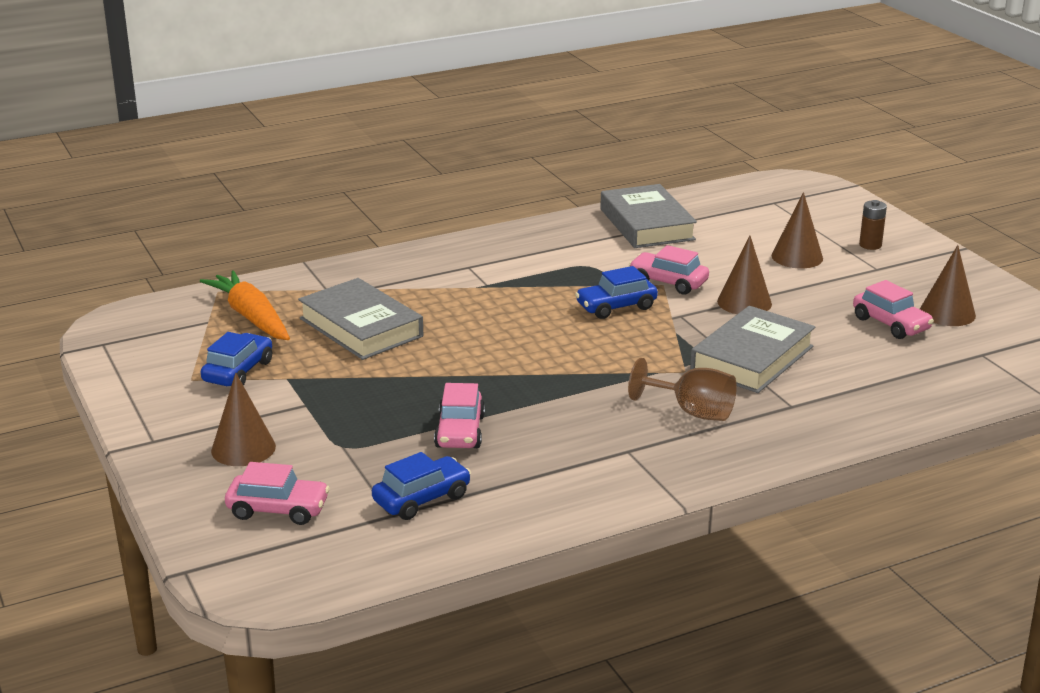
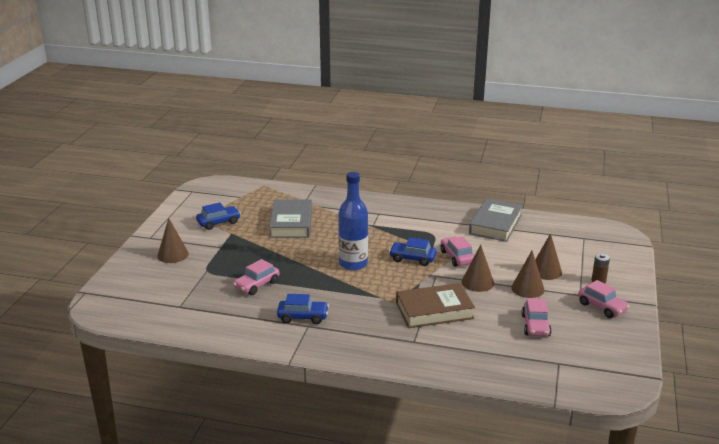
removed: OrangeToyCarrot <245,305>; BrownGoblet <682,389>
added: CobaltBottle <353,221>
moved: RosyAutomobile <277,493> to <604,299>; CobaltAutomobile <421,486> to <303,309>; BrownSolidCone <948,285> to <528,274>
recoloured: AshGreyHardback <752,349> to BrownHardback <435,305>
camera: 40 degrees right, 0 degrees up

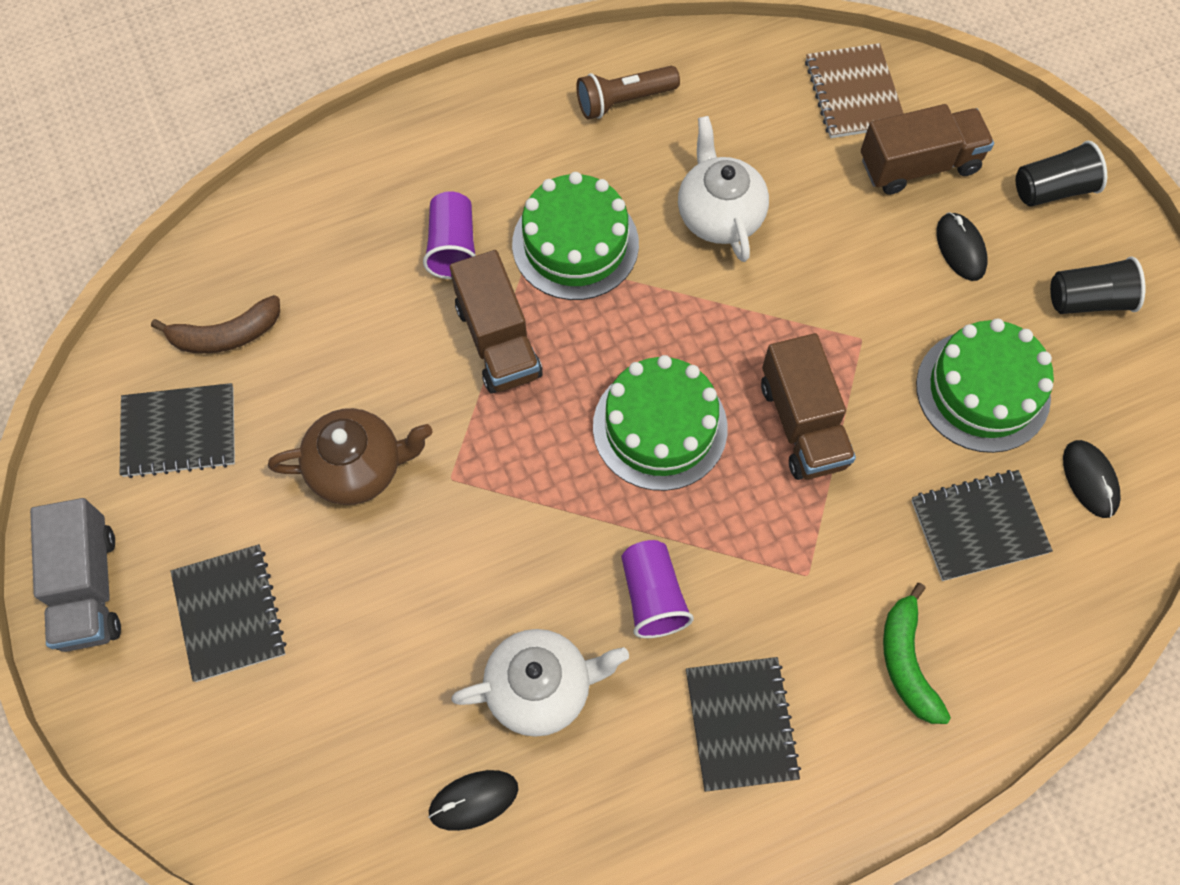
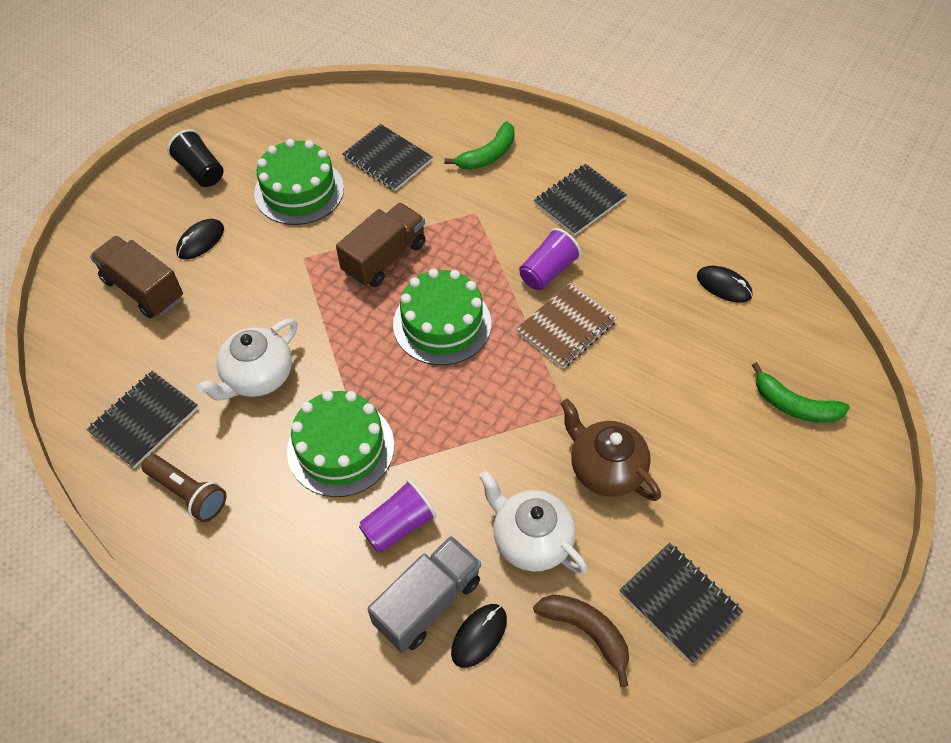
removed: BrownToyTruck <496,322>; EbonyTumbler <1061,174>
added: LeafGreenBananaFruit <801,392>
moved: AshGreyToyTruck <75,575> to <424,594>; EbonyNotebook <229,613> to <142,419>; WhiteTeaPot <540,683> to <533,522>; BrownNotebook <854,90> to <566,326>; EbonyMouse <1092,479> to <479,636>
camera: 125 degrees left, 10 degrees down

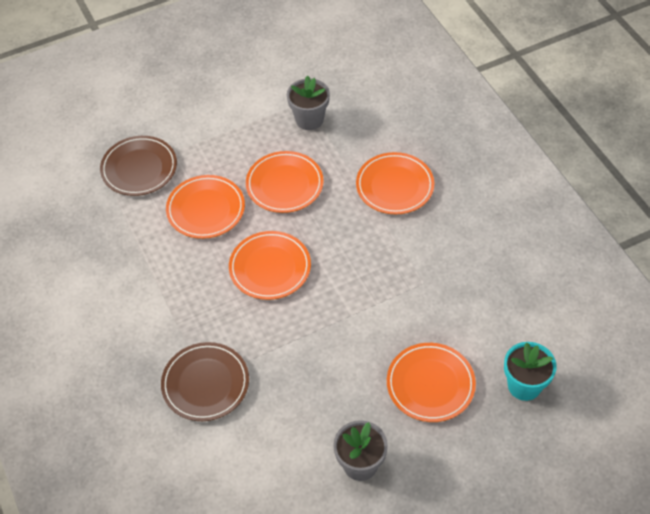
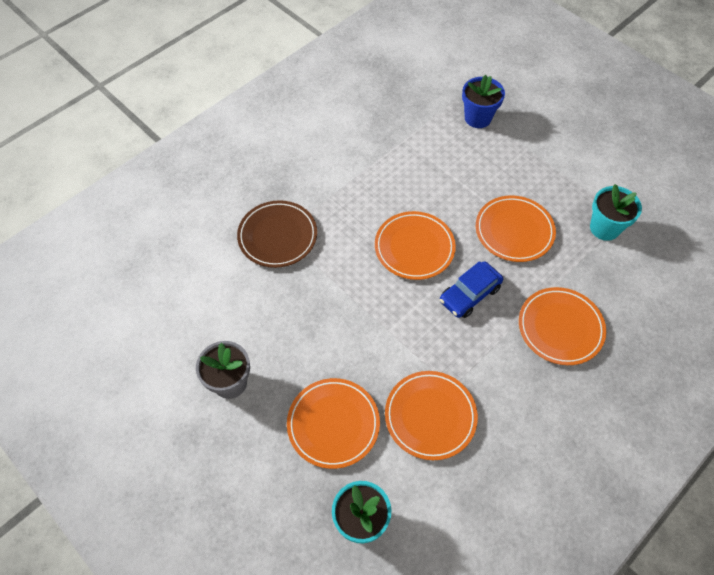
added: CobaltAutomobile <471,289>
moved: OrangeDinnerPlate <205,207> to <431,415>
replaced: BrownDinnerPlate <138,166> to CobaltPlantPot <483,101>
recoloured: AshGreyPlantPot <308,102> to AquaPlantPot <616,212>
camera: 70 degrees right, 5 degrees up

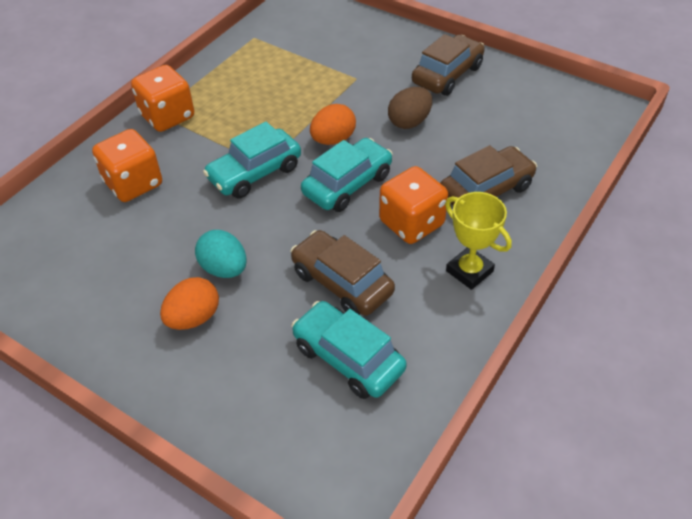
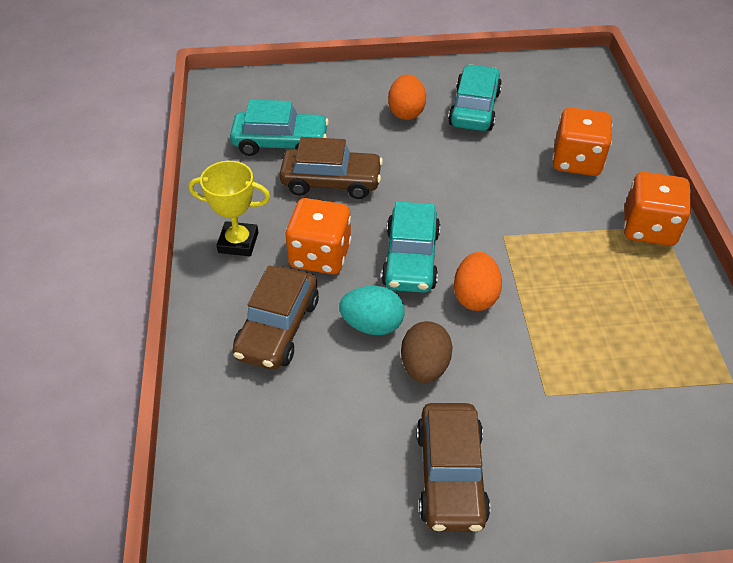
moved: AquaEgg <221,254> to <372,310>; AquaAutomobile <252,160> to <475,97>
camera: 140 degrees right, 0 degrees up

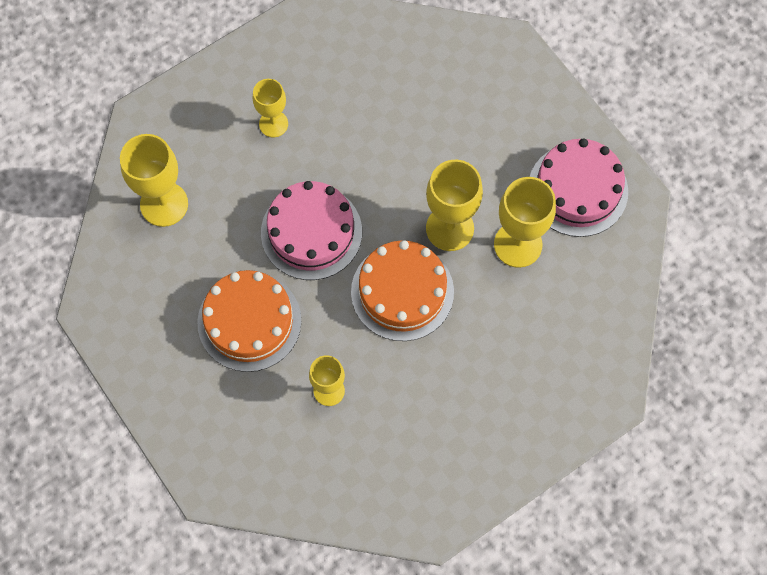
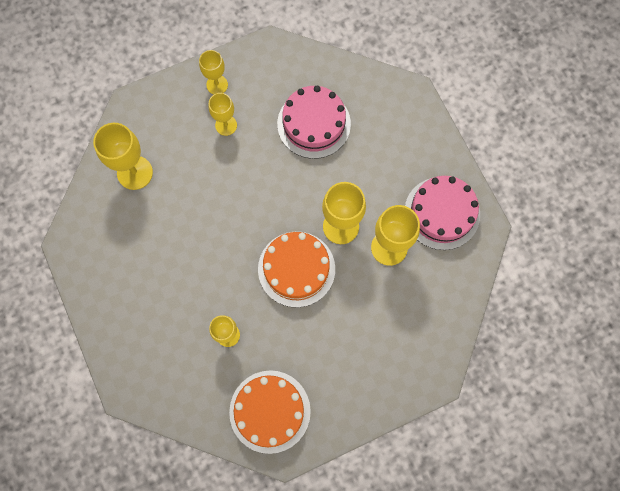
added: GoldenGoblet <213,72>
moved: OrangeGateau <249,321> to <270,412>; RosyGateau <311,230> to <314,122>
camera: 10 degrees right, 5 degrees up

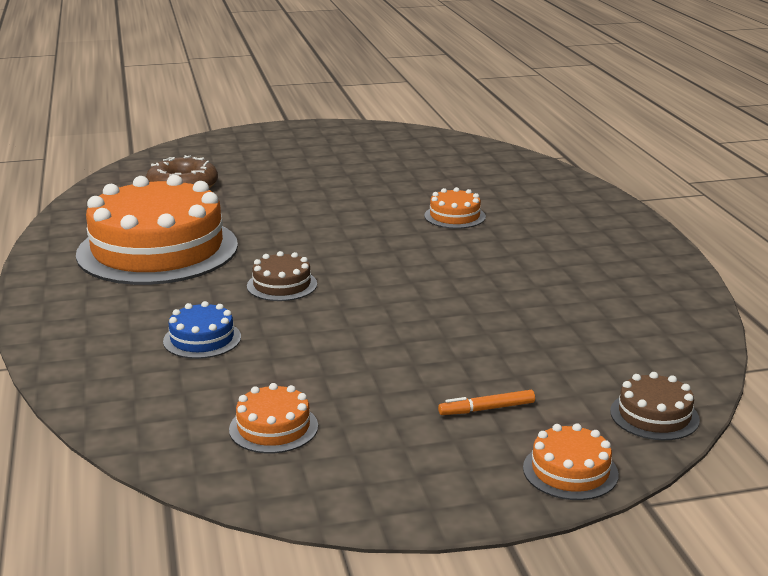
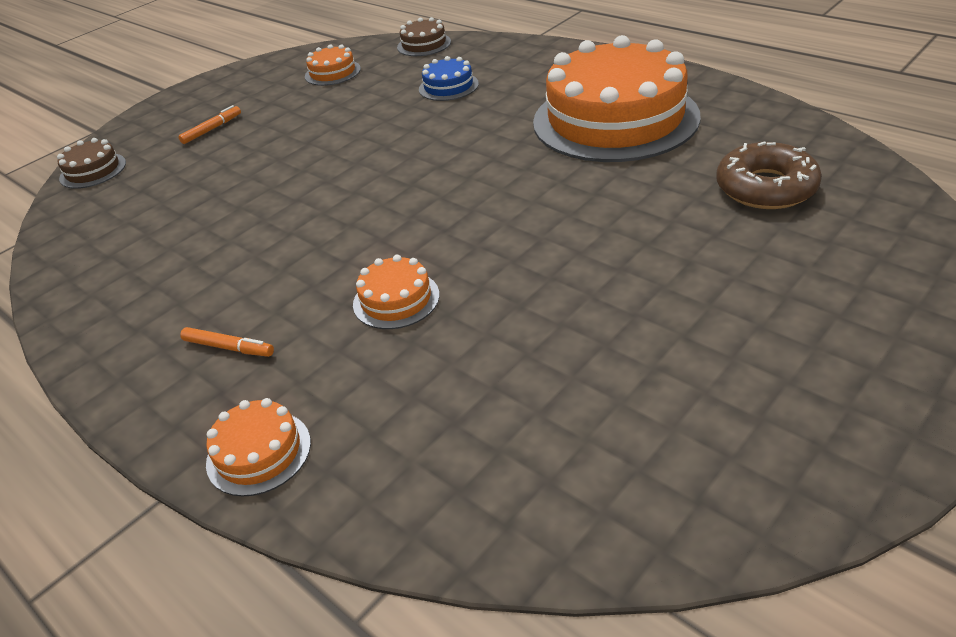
added: OrangeMarker <227,342>
moved: BrownGateau <282,276> to <424,36>; OrangeGateau <571,461> to <258,447>
camera: 150 degrees right, 15 degrees up

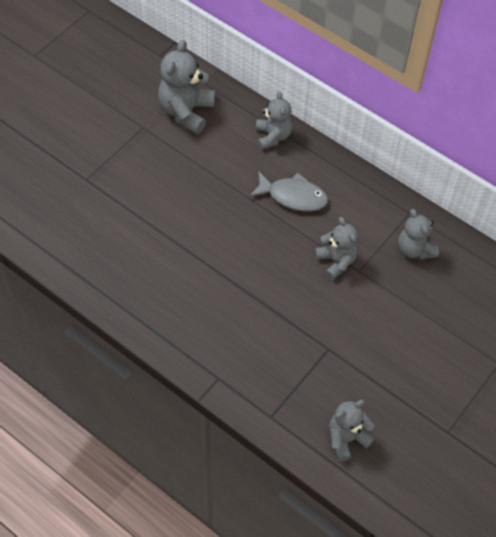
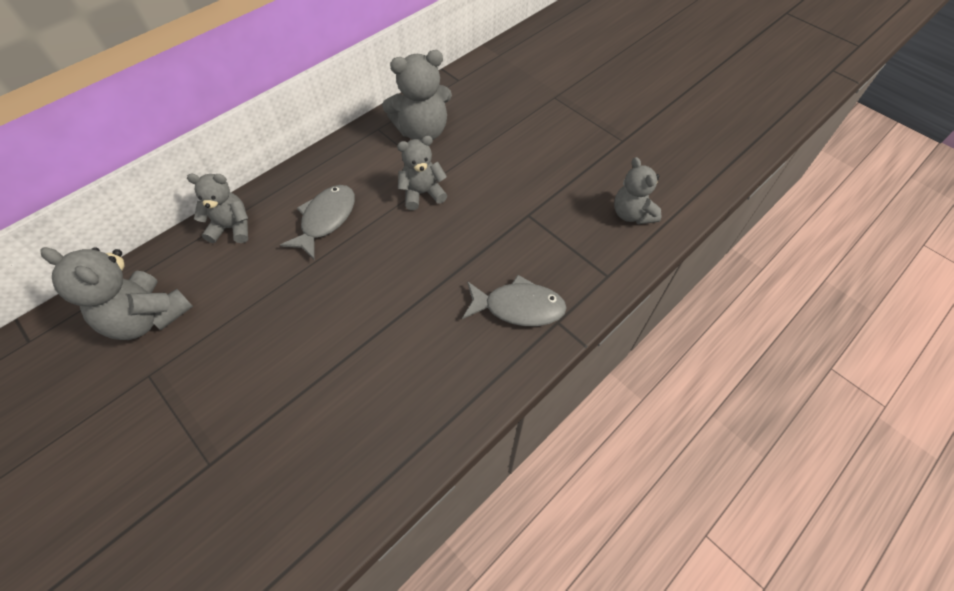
added: AshGreyFishFigure <514,300>
resized: AshGreyStuffedBear <418,234> = <417,95> x1.52
camera: 80 degrees left, 0 degrees up

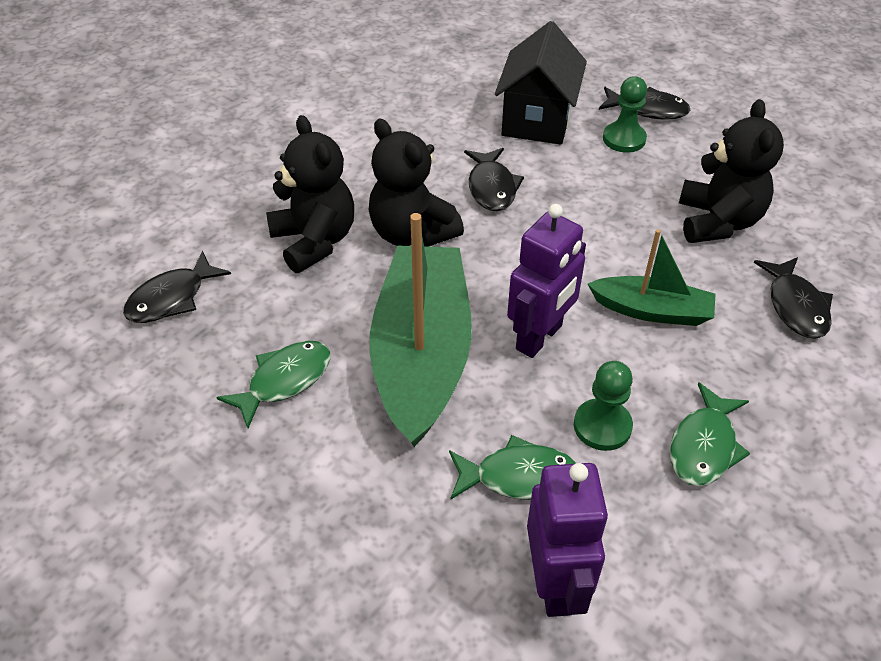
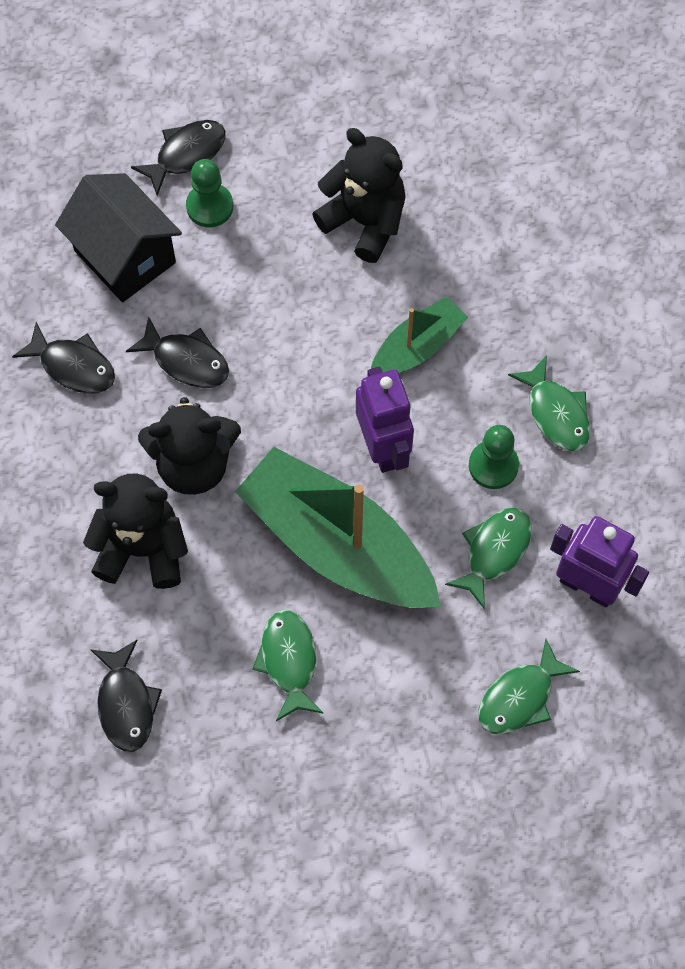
added: LeafGreenFishFigure <529,687>
moved: EbonyFishFigure <793,298> to <63,358>
camera: 55 degrees left, 20 degrees up

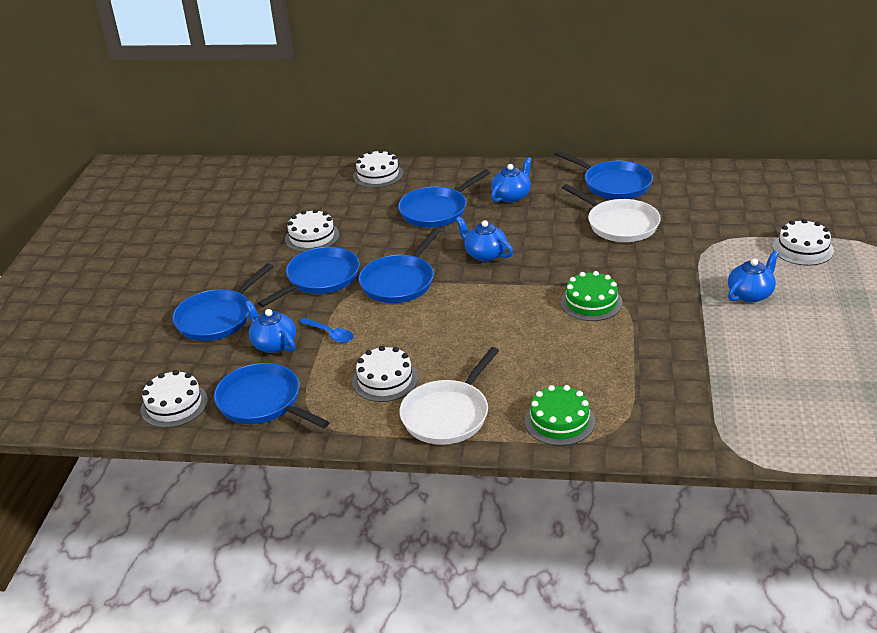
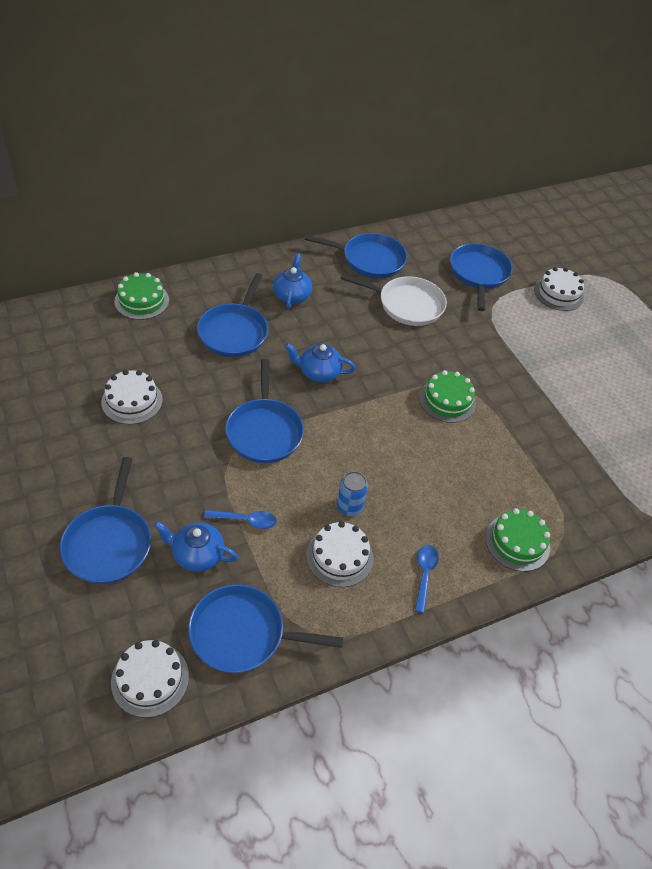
removed: CobaltTeaPot <753,276>
added: CobaltTin <352,493>
moved: CobaltSkillet <309,277> to <481,277>
replaced: WhiteSkillet <449,396> to CobaltSpoon <427,579>
recoloured: WhiteGateau <378,168> to LeafGreenGateau <141,296>
camera: 40 degrees left, 15 degrees up

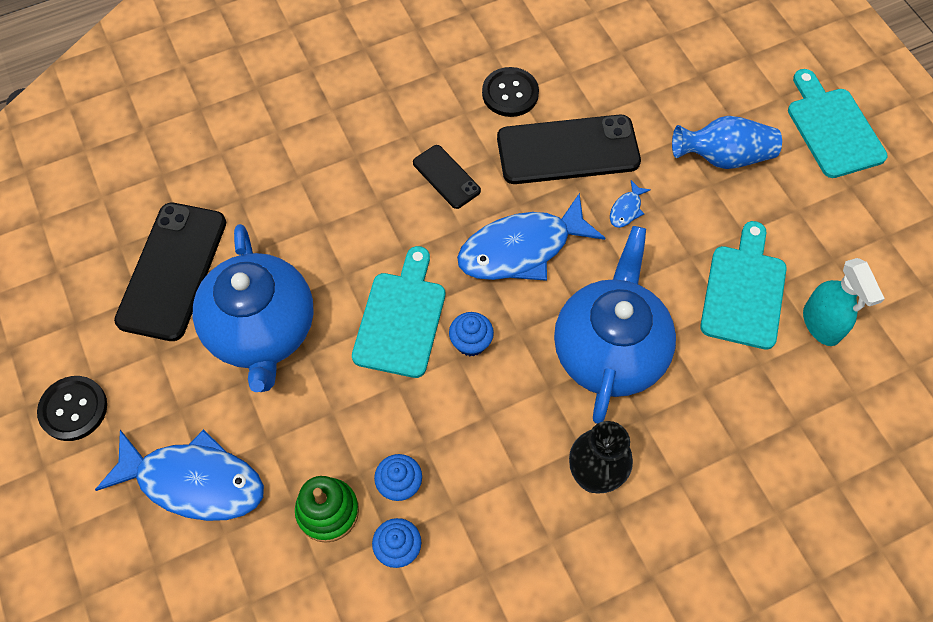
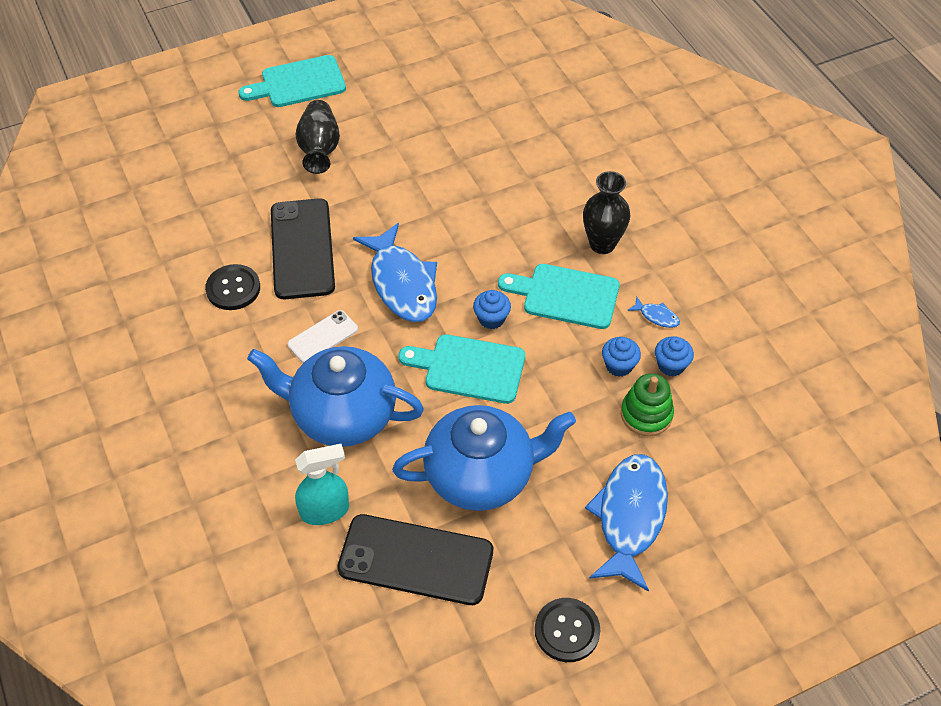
moved: CobaltTeaPot <615,325> to <335,396>; CobaltFishFigure <630,204> to <653,312>; AquaChoppingBoard <743,285> to <559,296>; AquaSprayer <844,302> to <322,484>
recoloured: EbonyMobilePhone <447,177> to WhiteMobilePhone <322,336>; CobaltVase <727,142> to EbonyVase <317,137>
camera: 90 degrees left, 10 degrees down

